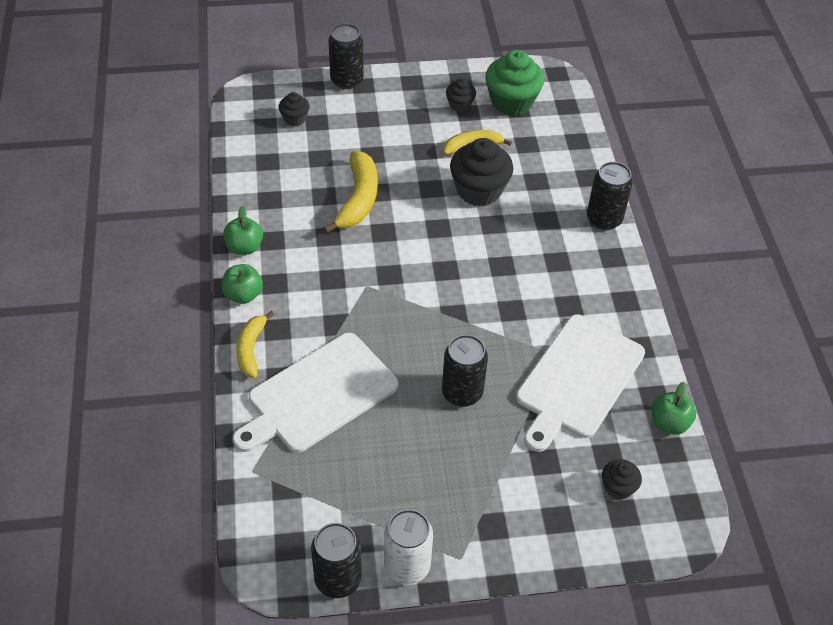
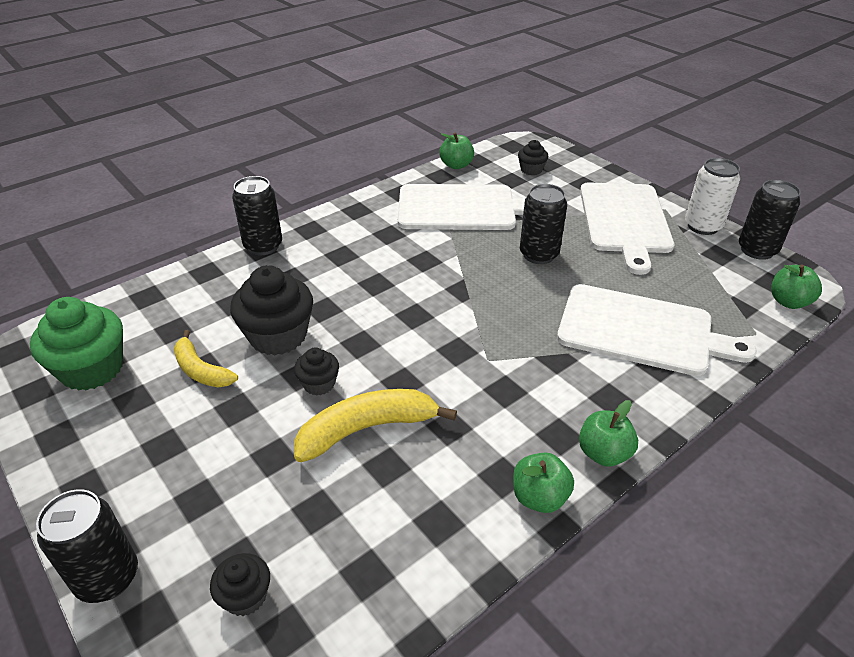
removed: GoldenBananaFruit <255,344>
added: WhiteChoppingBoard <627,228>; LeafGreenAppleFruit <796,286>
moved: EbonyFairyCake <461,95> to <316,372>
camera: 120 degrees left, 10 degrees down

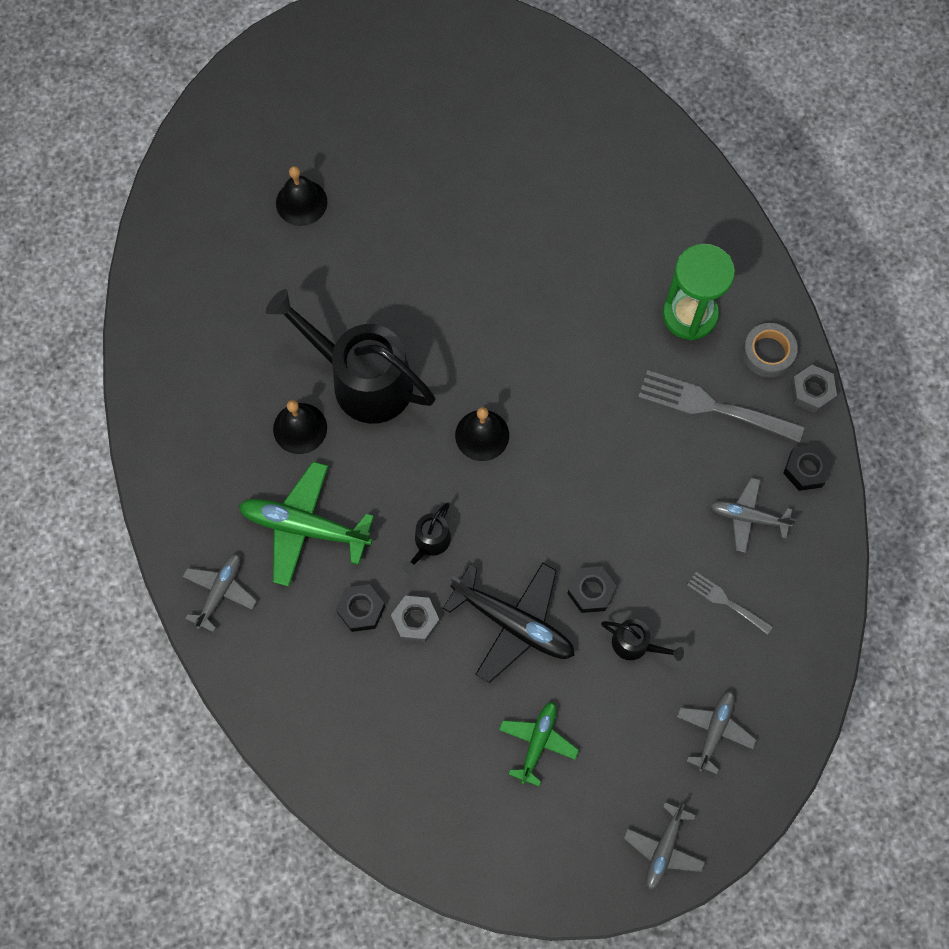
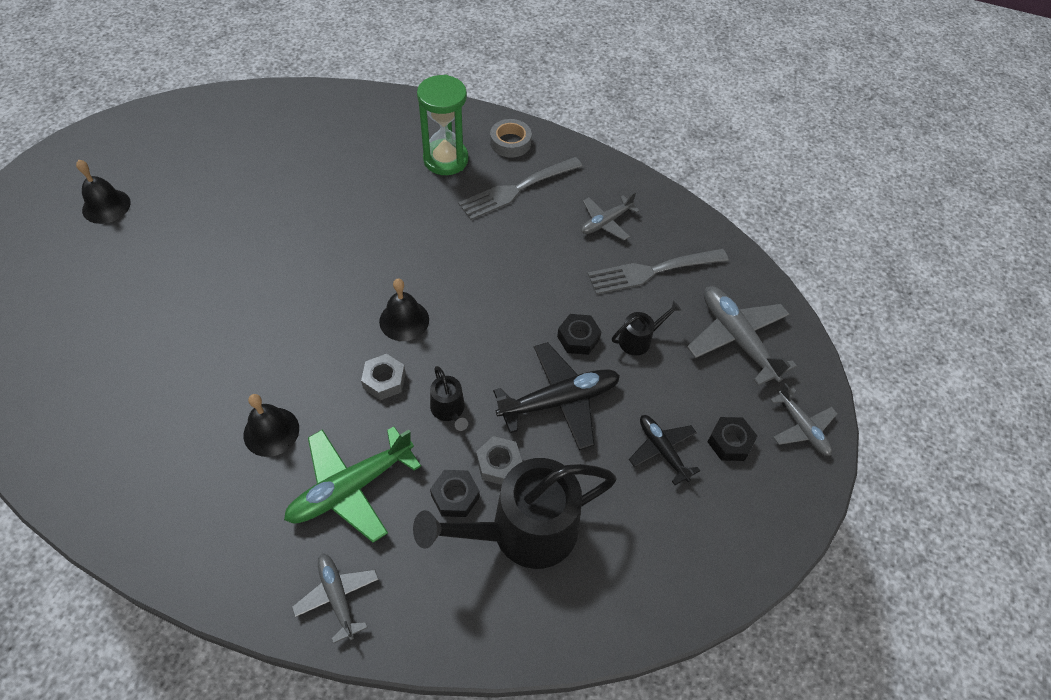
moved: EbonyWateringPot <350,356> to <515,513>; EbonySchoolBell <301,196> to <103,192>; EbonyNut <808,467> to <732,439>; AshGreyNut <814,389> to <383,377>
recoloured: LeafGreenPlane <539,744> to EbonyPlane <664,450>
resized: AshGreyPlane <717,733> = <742,336> x1.66; AshGreyDinnerFork <730,603> = <658,272> x1.85
camera: 55 degrees left, 15 degrees down

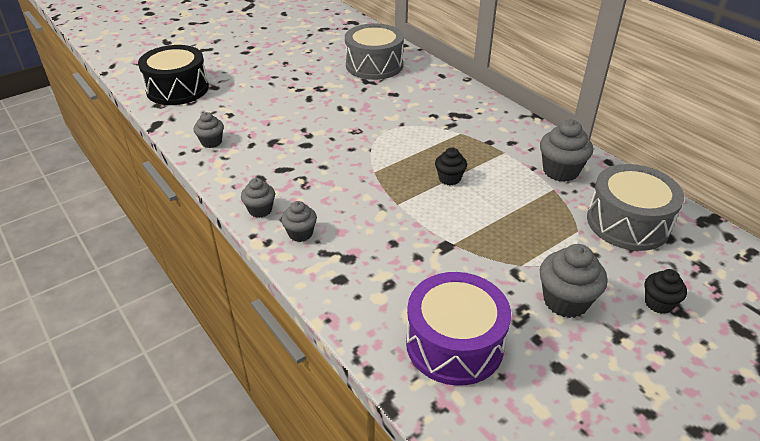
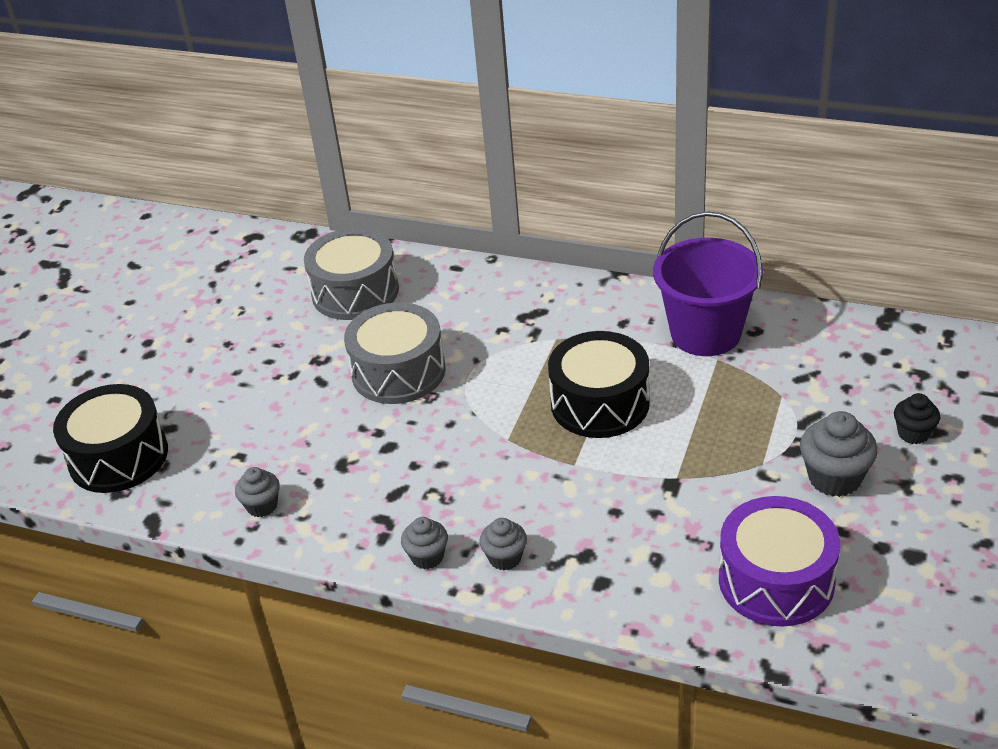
moved: AshGreyDrum <635,207> to <395,353>
replaced: EbonyFairyCake <451,166> to EbonyDrum <599,384>; AshGreyFairyCake <566,151> to VioletPail <708,283>
camera: 30 degrees left, 0 degrees up

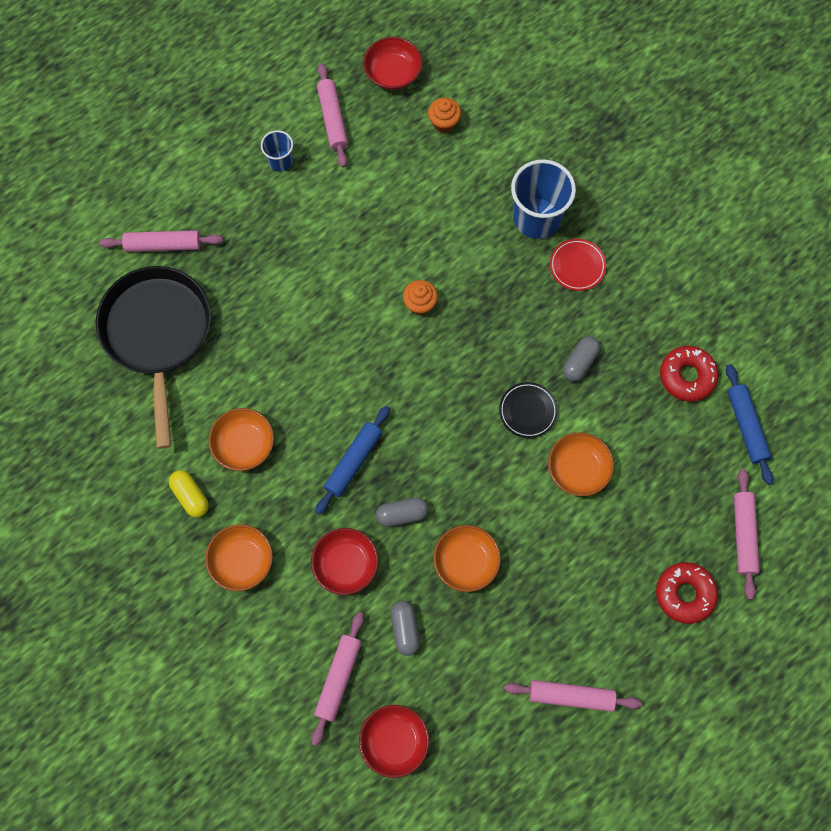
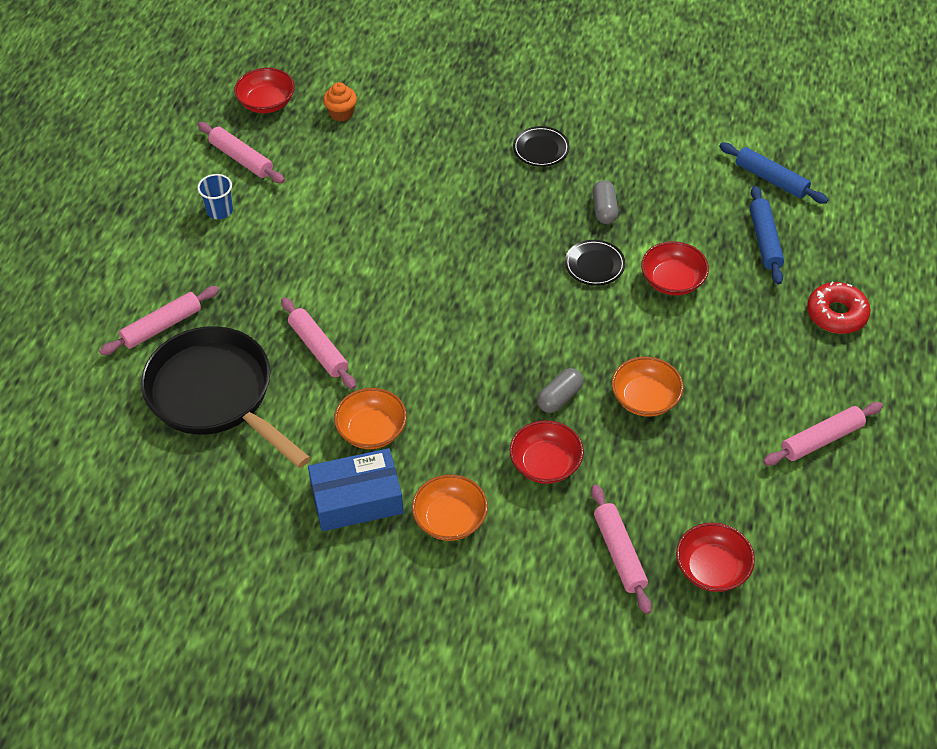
removed: AshGreyCapsule <405,628>; OrangeFairyCake <420,297>; CobaltTumbler <543,199>; ScarletDoughnut <689,374>
moved: CobaltRollingPin <352,460> to <767,235>; RosyRollingPin <747,534> to <318,343>
replaced: GoldenCapsule <189,493> to CobaltParcel <356,489>
recoloured: OrangeServingBowl <581,464> to ScarletServingBowl <675,268>; ScarletDinnerPlate <578,265> to EbonyDinnerPlate <541,146>
camera: 35 degrees left, 20 degrees down

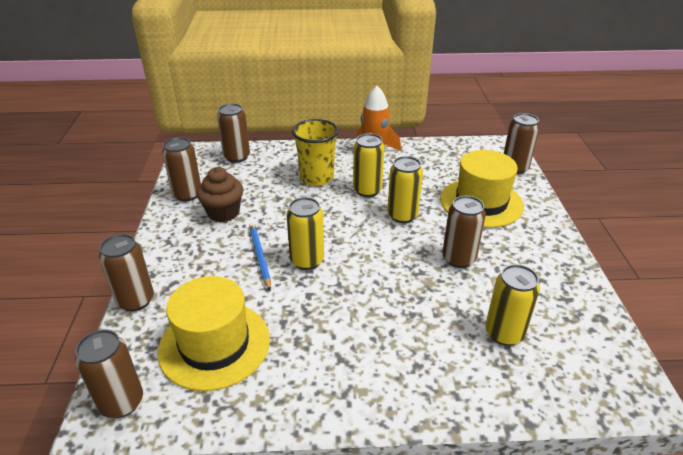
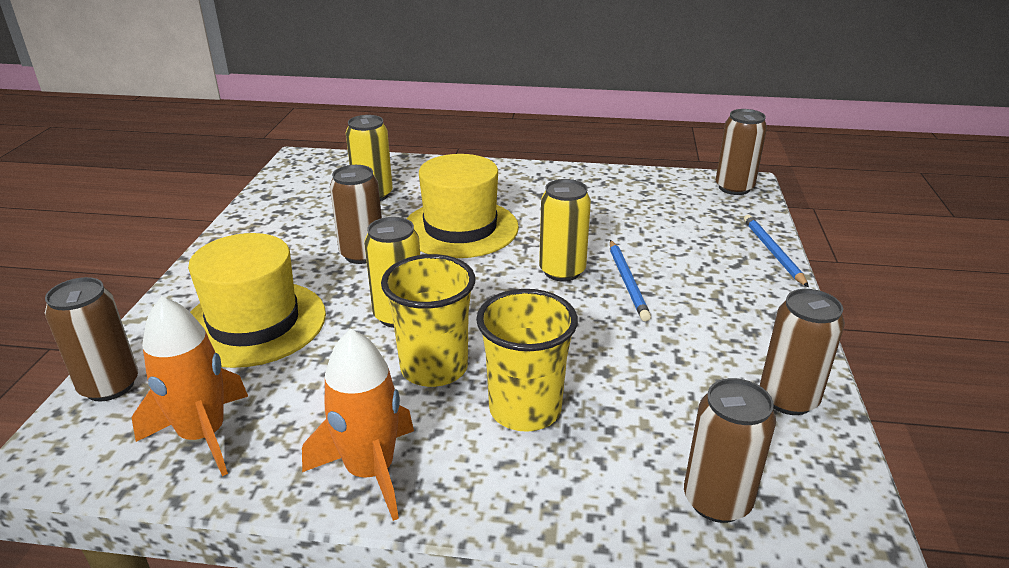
removed: BrownFairyCake <219,194>
added: OrangeToyRocket <190,386>
moved: GoldenTallHat <214,333> to <463,206>
replaced: BrownTin <126,272> to CobaltPencil <776,251>; GoldenTin <369,165> to GoldenTumbler <428,320>
camera: 170 degrees left, 5 degrees down

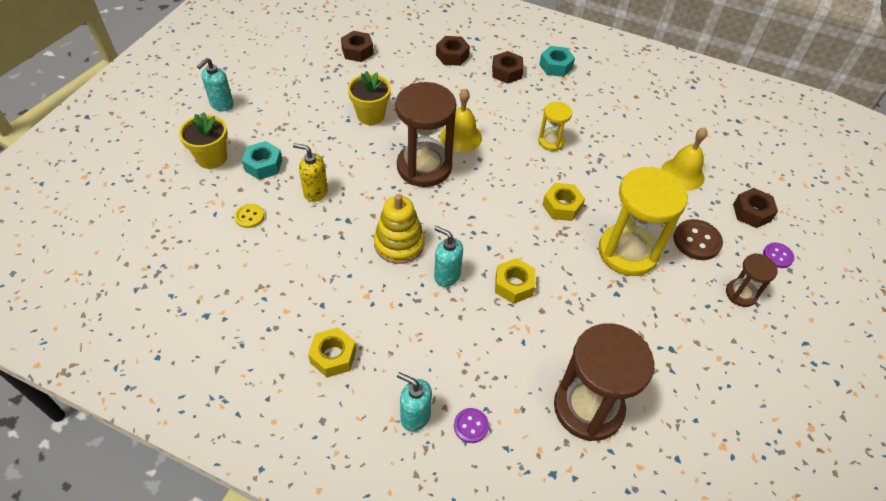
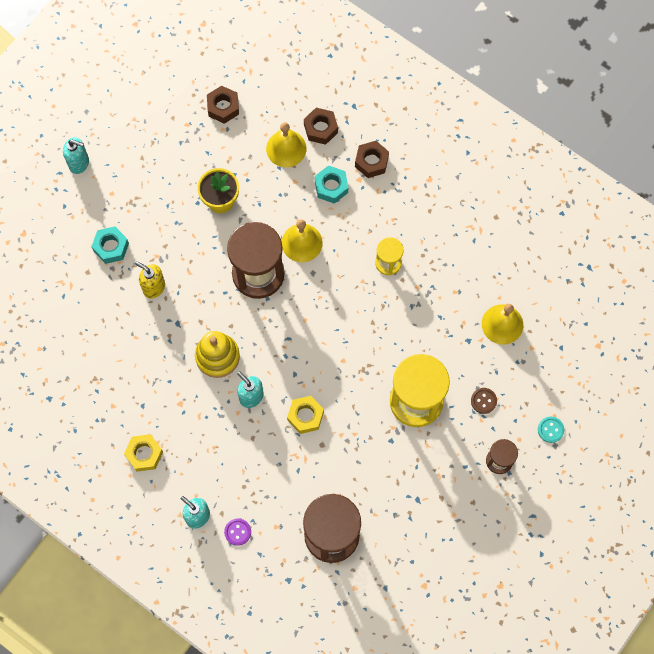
removed: GoldenPlantPot <203,140>; GoldenSewingButton <249,216>; GoldenNut <563,202>; BrownNut <755,208>
added: GoldenSchoolBell <286,144>
moved: AquaNut <557,61> to <331,184>
recoloured: VioletSewingButton <778,255> to AquaSewingButton <551,430>
turned: AquaSoapPump <215,84> = <76,155> 120 degrees counterclockwise
resized: BrownSewingButton <698,239> = <484,401> x0.61
camera: 15 degrees right, 20 degrees up

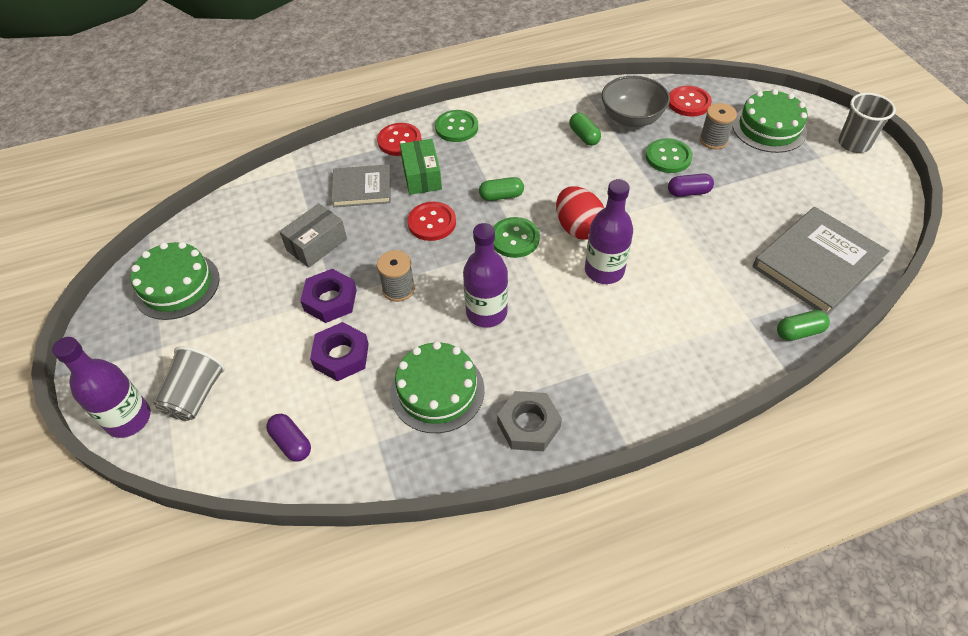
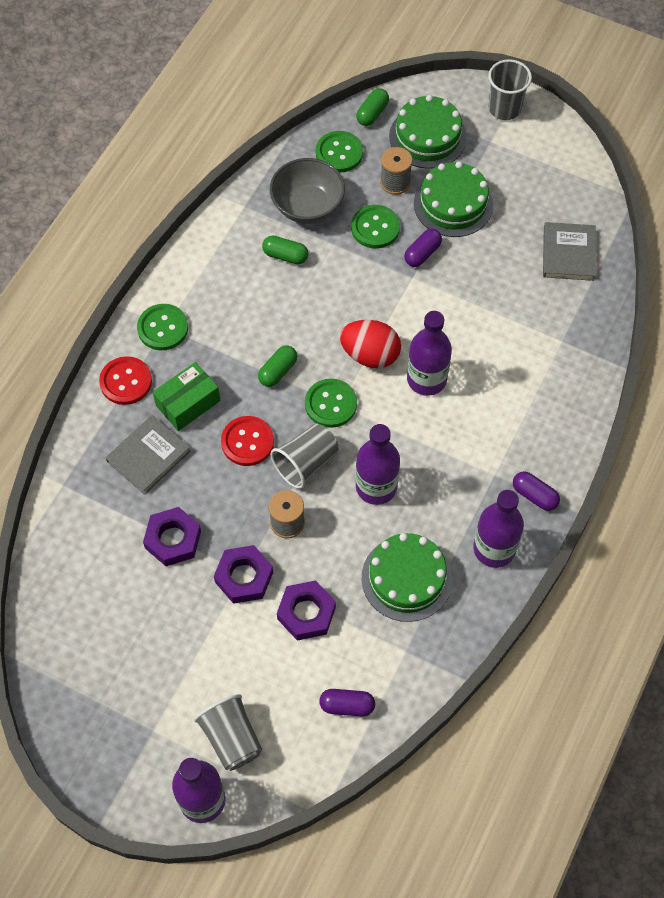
added: AshGreyTumbler <305,456>; VioletCapsule <536,491>
moved: LeafGreenGateau <175,281> to <453,199>; LeafGreenCapsule <803,325> to <372,107>
replaced: AshGreyParcel <313,235> to VioletNut <172,536>; AshGreyNut <529,421> to VioletBottle <498,529>
recoloured: ScarletSewingButton <690,101> to LeafGreenSewingButton <339,152>
turned: LeafGreenParcel <421,167> = <186,396> 75 degrees counterclockwise
resized: AshGreyHardback <821,261> = <569,251> x0.62
camera: 45 degrees left, 10 degrees up

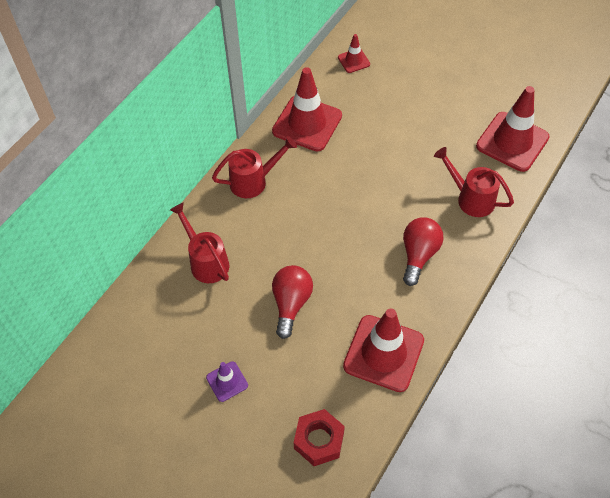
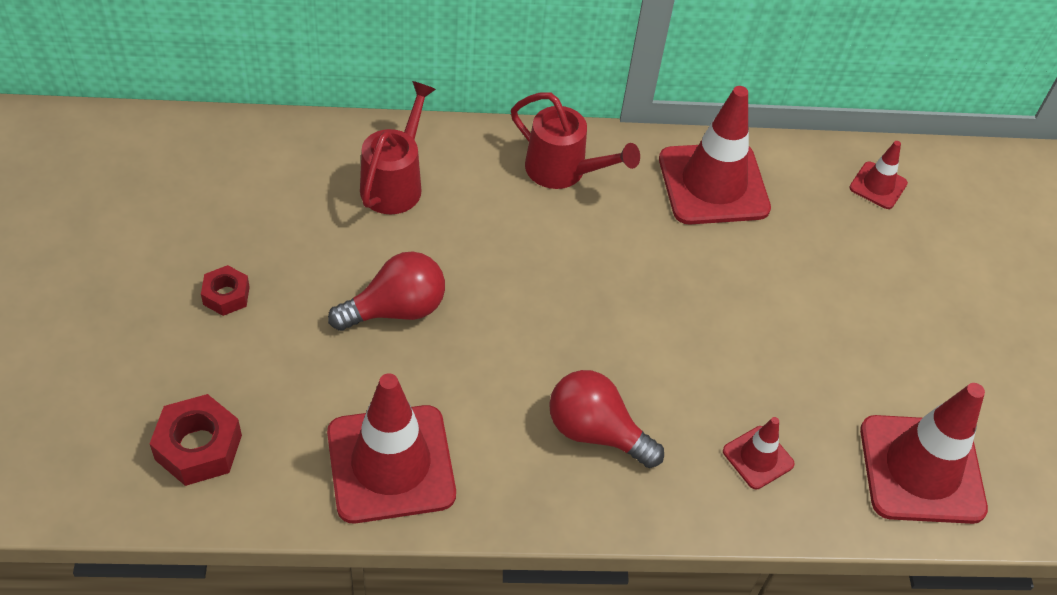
replaced: VioletRoadCone <227,381> to ScarletNut <225,290>; ScarletWateringPot <474,182> to ScarletRoadCone <759,453>
turned: ScarletBulb <423,251> = <606,419> 135 degrees counterclockwise
camera: 50 degrees right, 5 degrees down

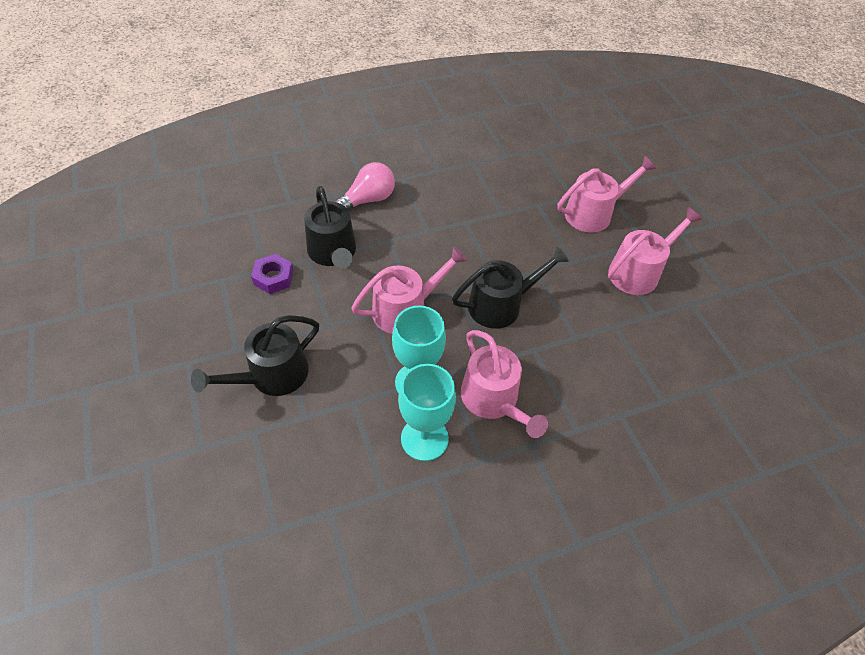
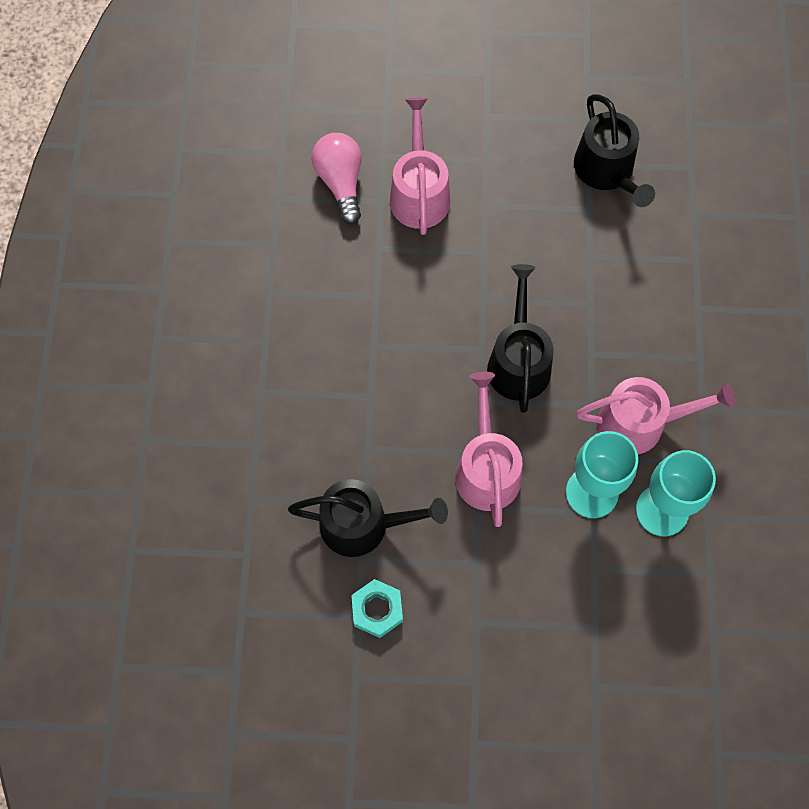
removed: RosyWateringPot <655,251>
moved: EbonyWateringPot <255,355> to <614,150>; RosyBulb <364,186> to <337,178>
recoloured: VioletNut <272,274> to AquaNut <377,608>
camera: 65 degrees left, 15 degrees up

